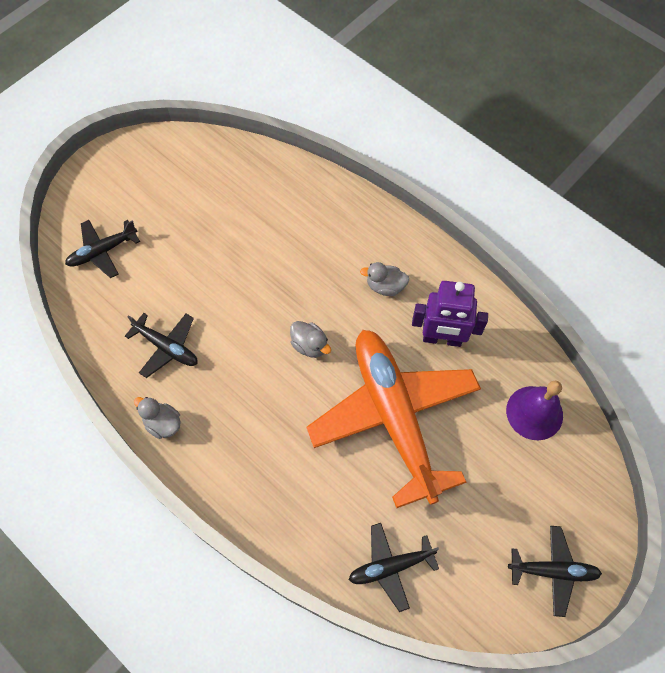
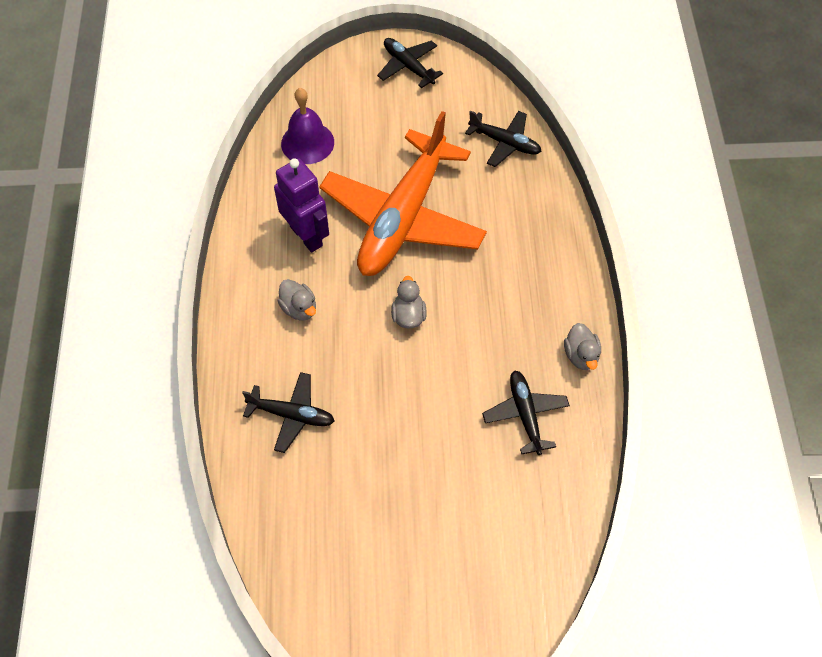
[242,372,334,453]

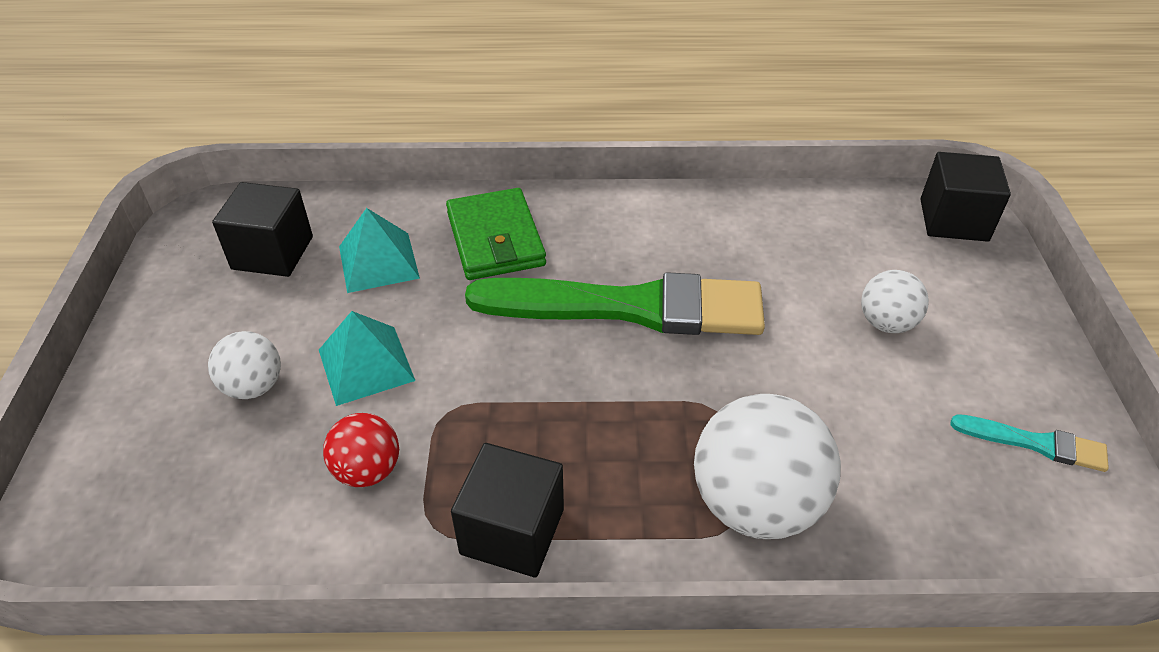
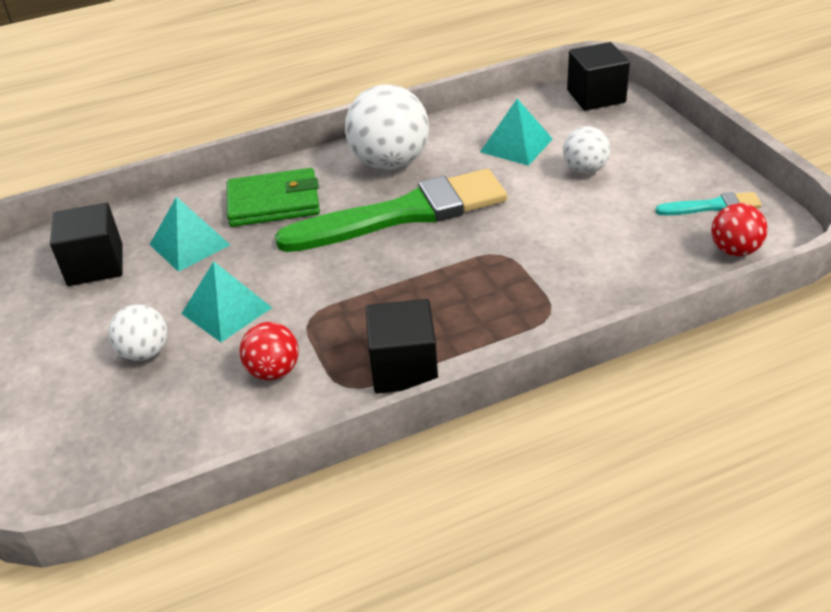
[227,168,320,227]
[345,84,429,170]
[480,99,553,166]
[711,203,768,256]

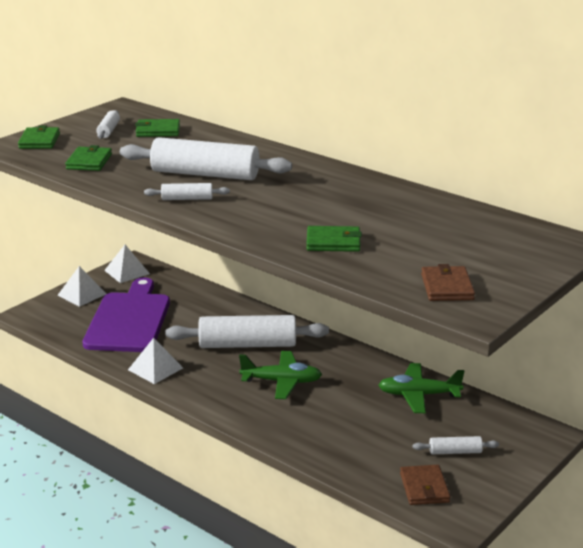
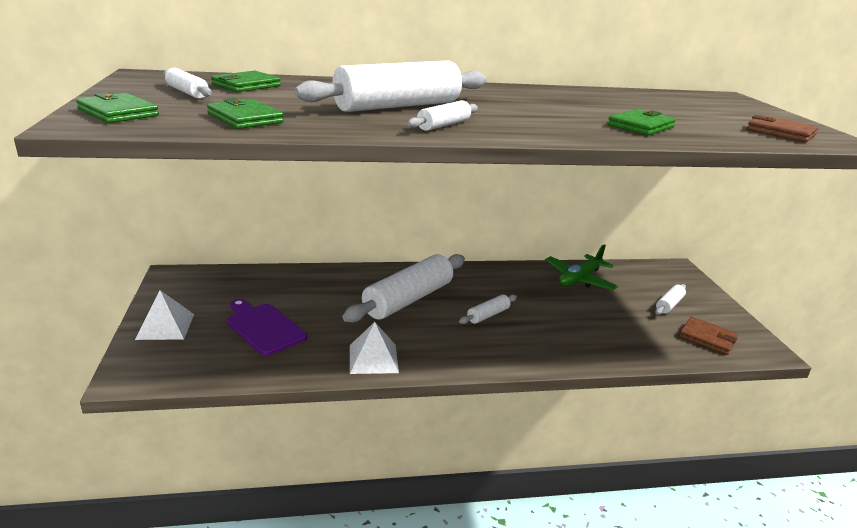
[104,245,150,283] (first image)
[227,299,307,356]
[459,295,517,324]

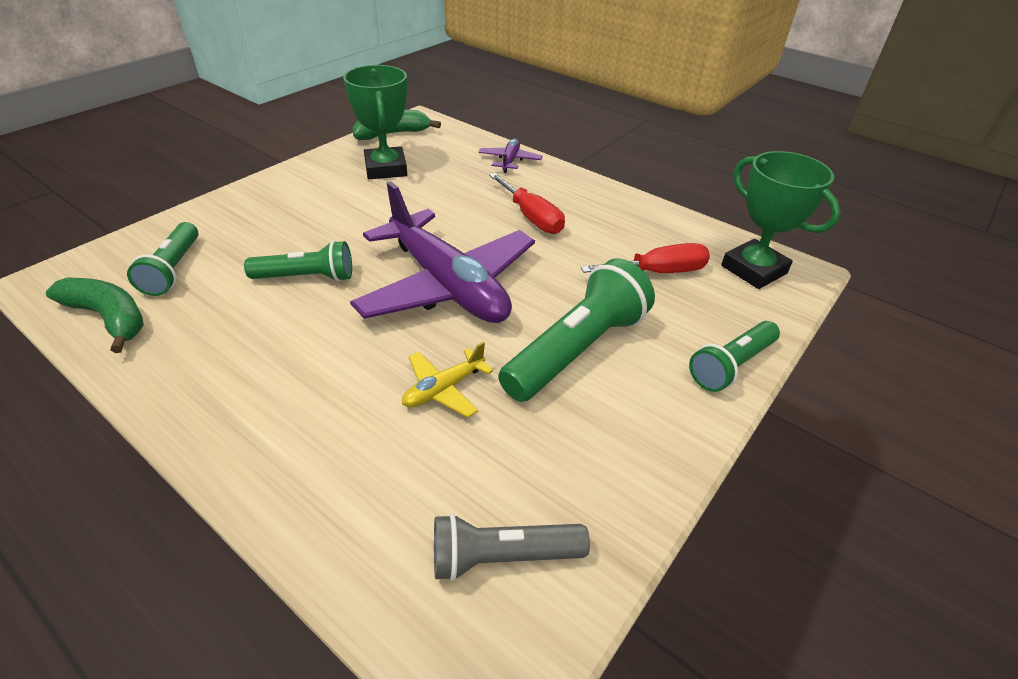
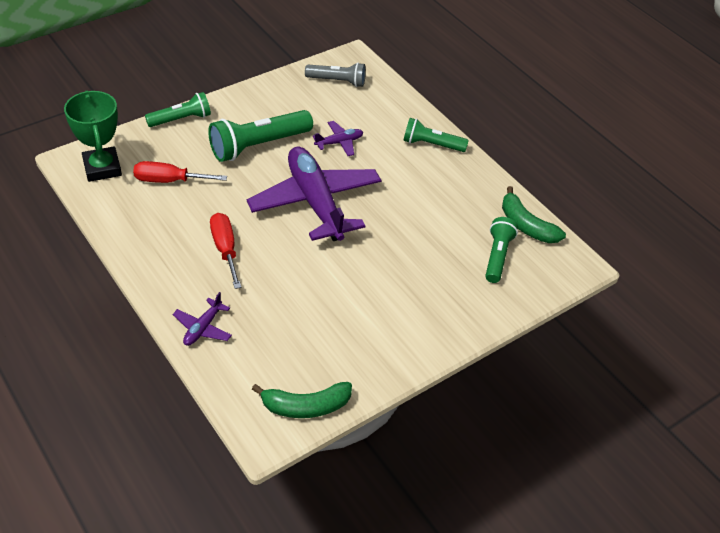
[343,65,407,179] (first image)
[403,118,469,152]
[313,121,363,156]

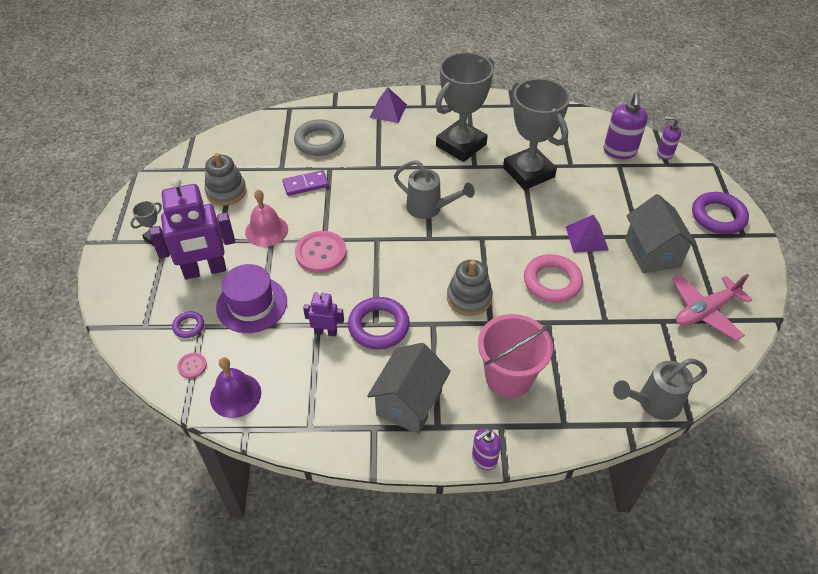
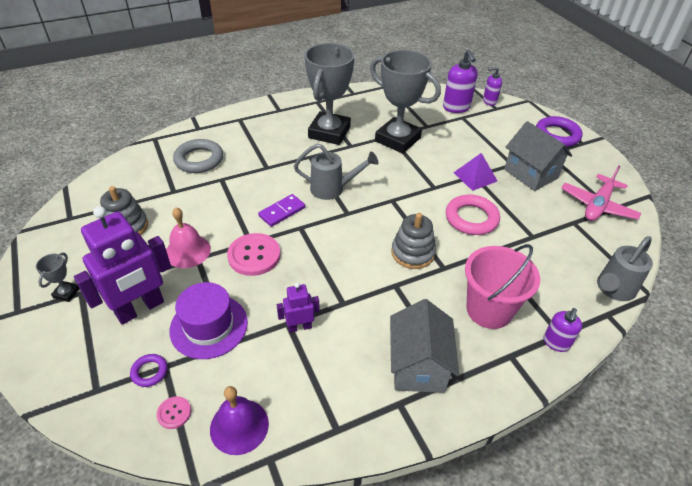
[369,87,407,123] (first image)
[258,194,305,227]
[348,297,410,350] (first image)
[543,308,582,352]

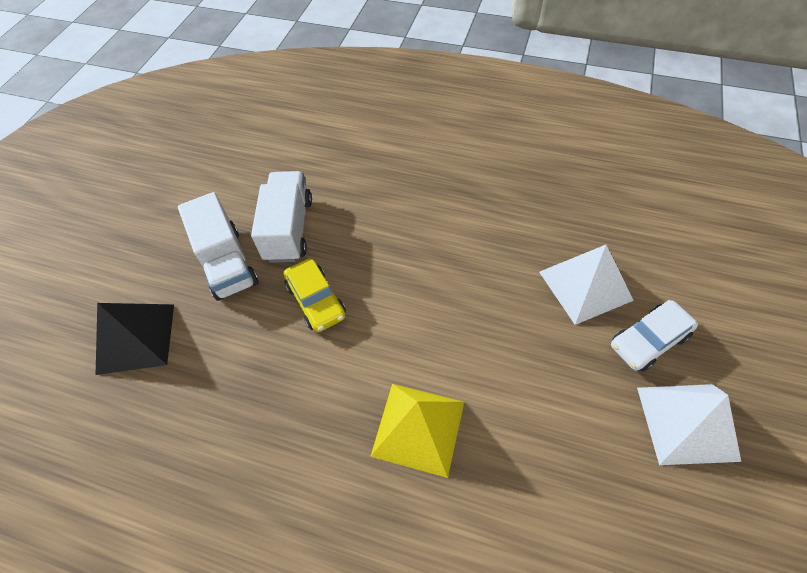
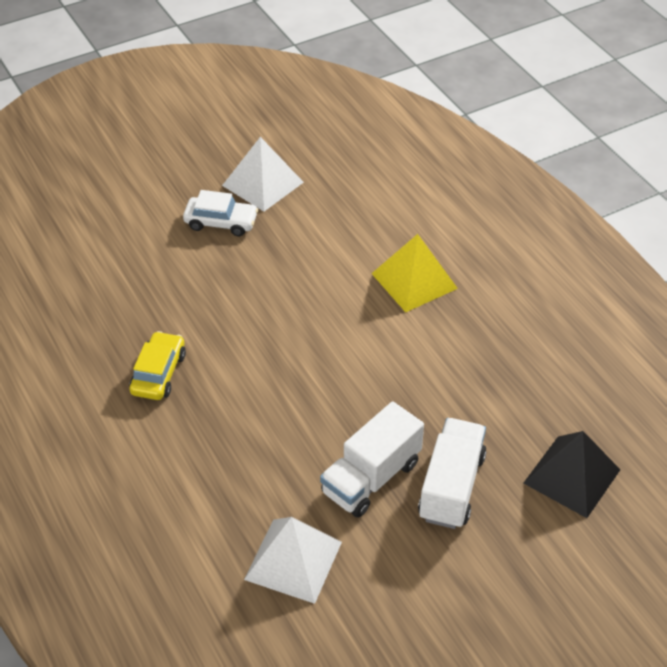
[244,517,342,604]
[129,331,186,400]

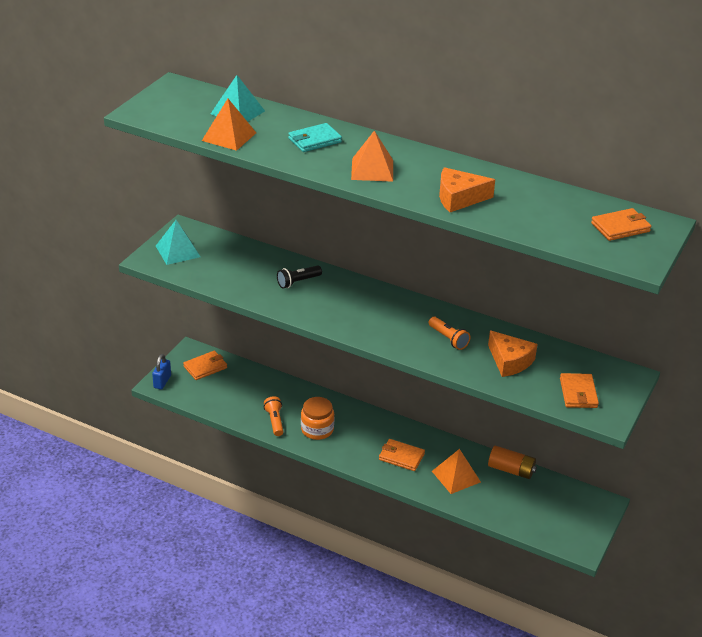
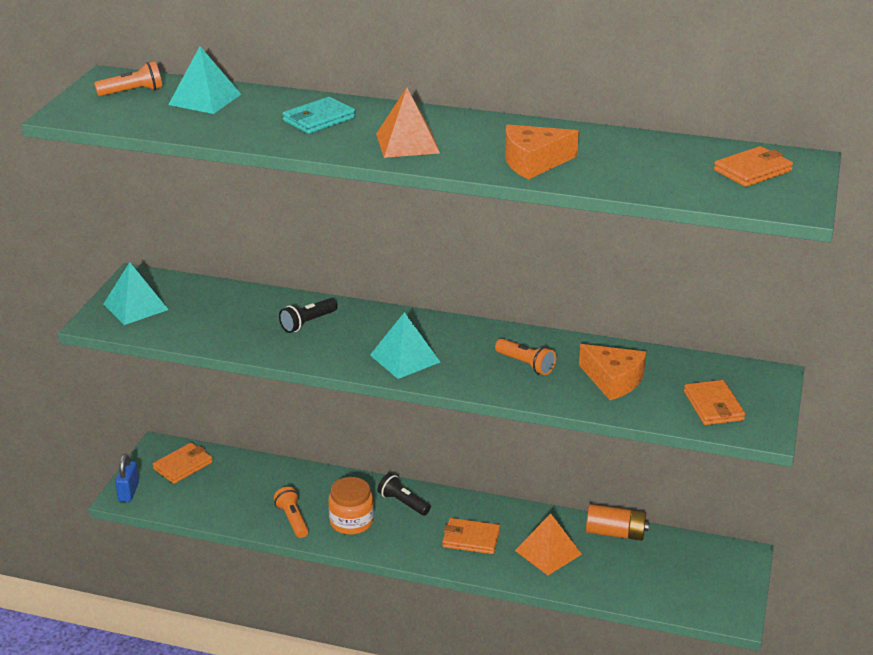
[202,99,256,151] (first image)
[94,61,162,96]
[370,312,440,379]
[378,473,431,515]

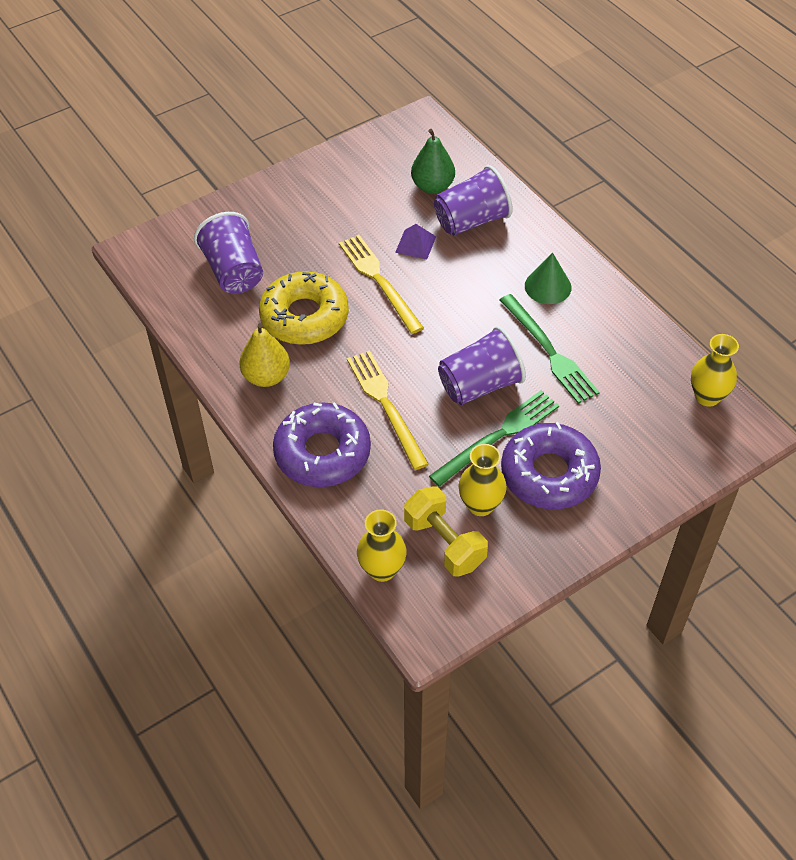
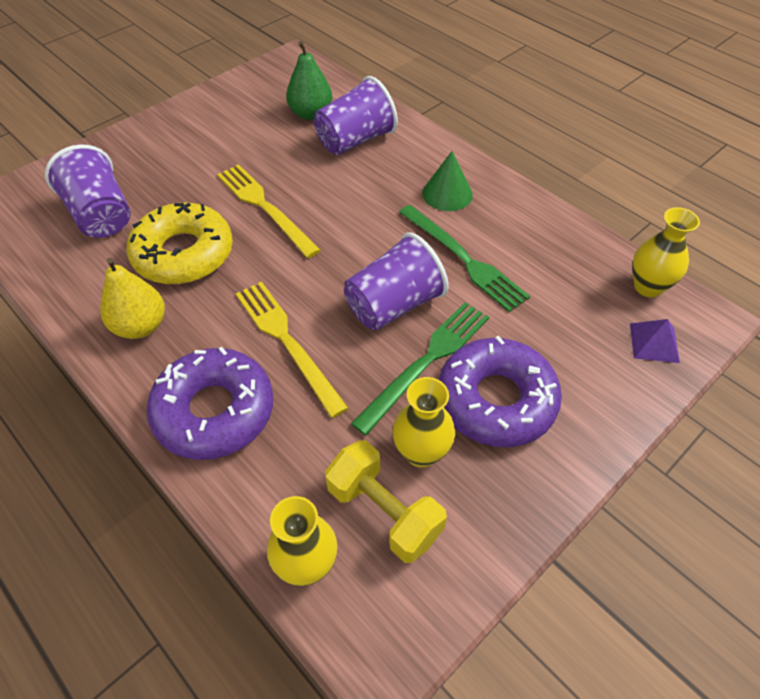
[630,319,680,363]

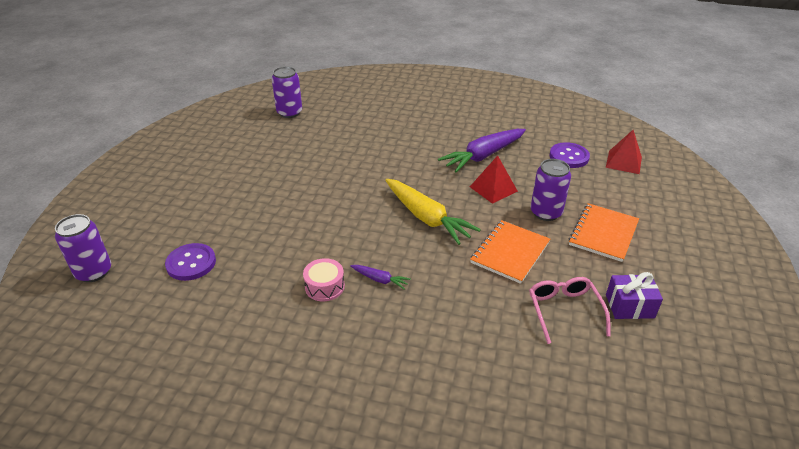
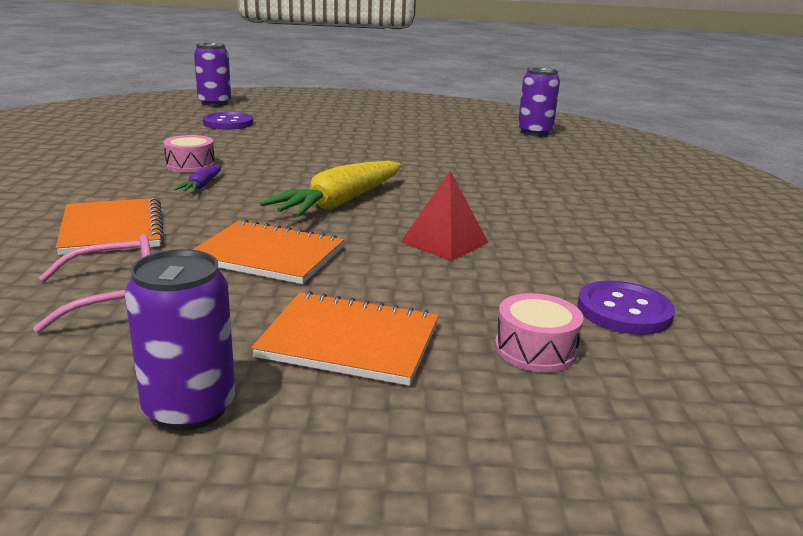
[438,129,526,172] (first image)
[606,130,642,174] (first image)
[125,249,235,431]
[606,272,663,319] (first image)
[56,198,164,255]
[495,293,584,372]

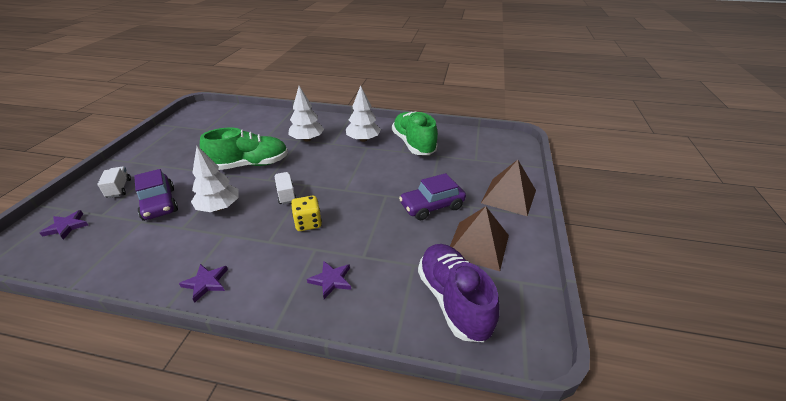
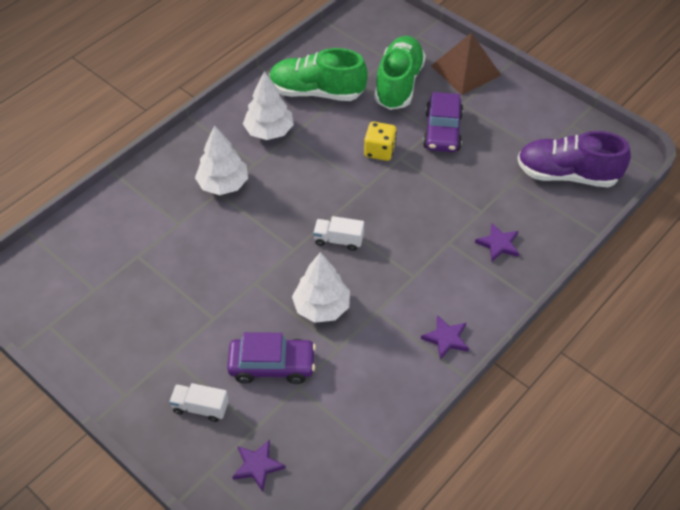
[374,36,426,110]
[364,122,397,161]
[450,206,509,271] (first image)

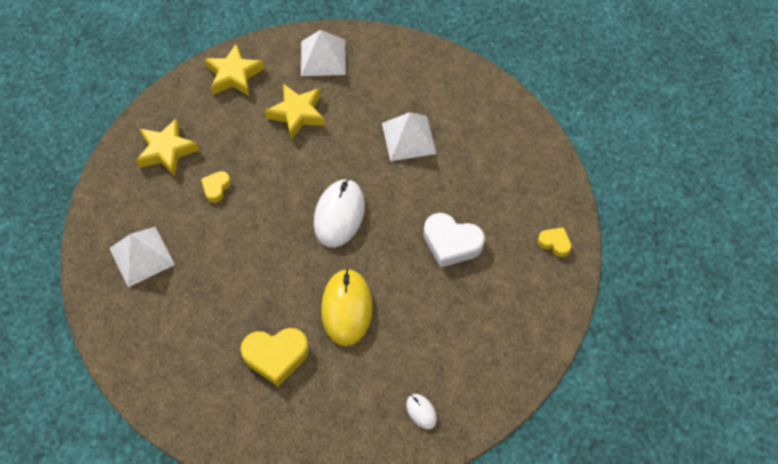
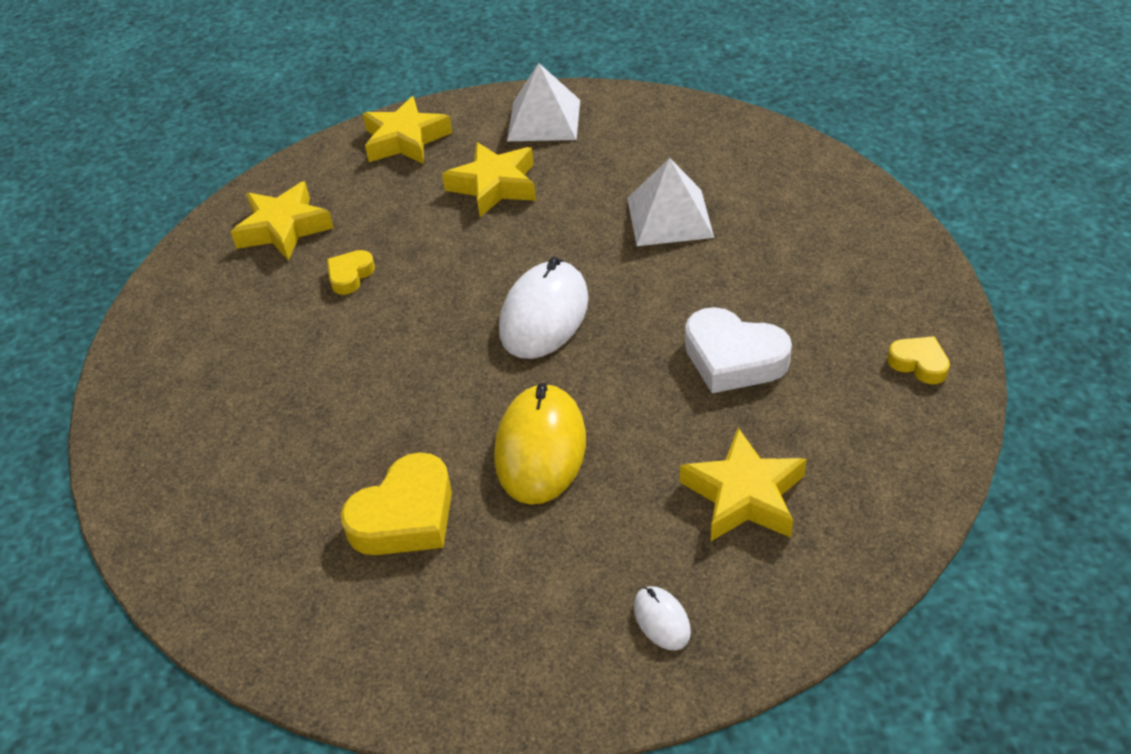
[109,227,175,287] (first image)
[341,452,452,555]
[680,428,807,541]

